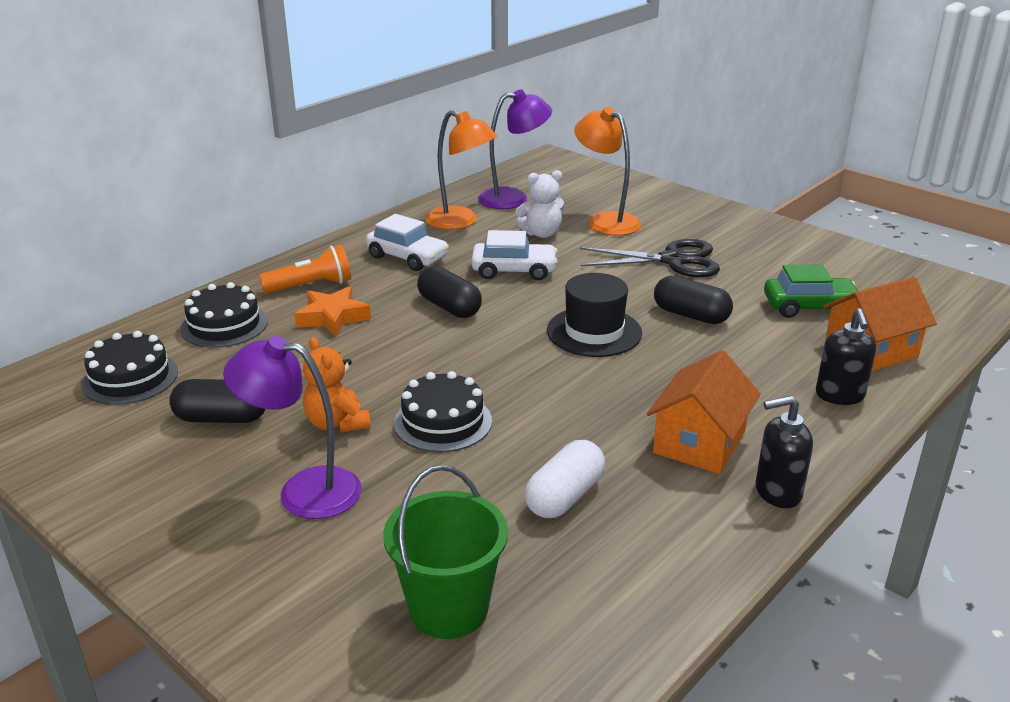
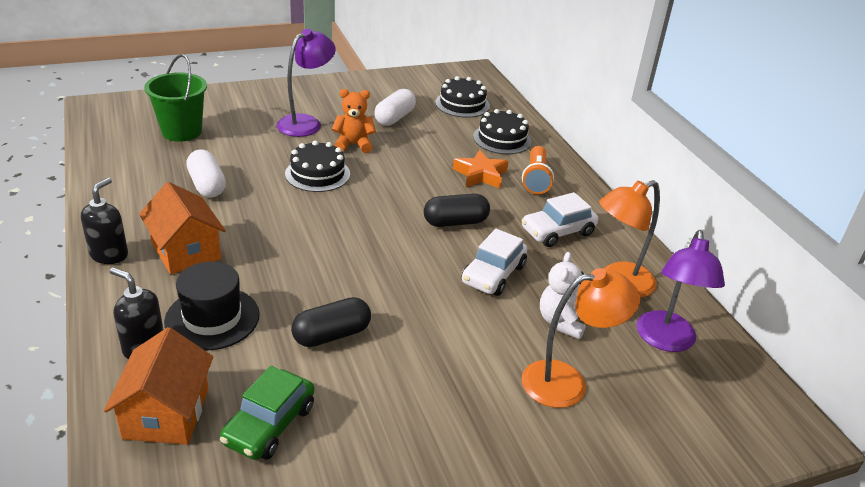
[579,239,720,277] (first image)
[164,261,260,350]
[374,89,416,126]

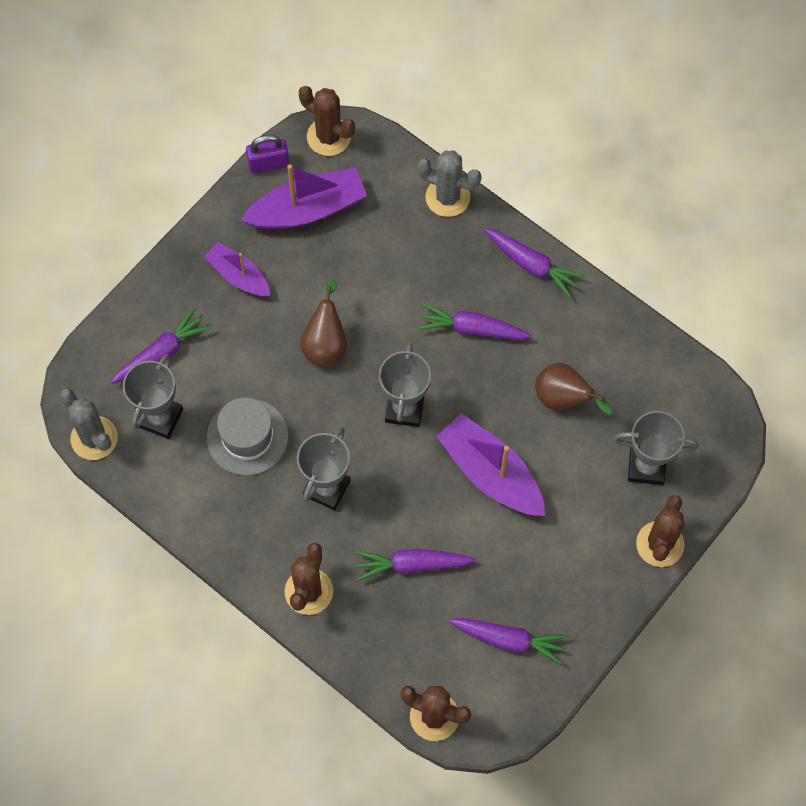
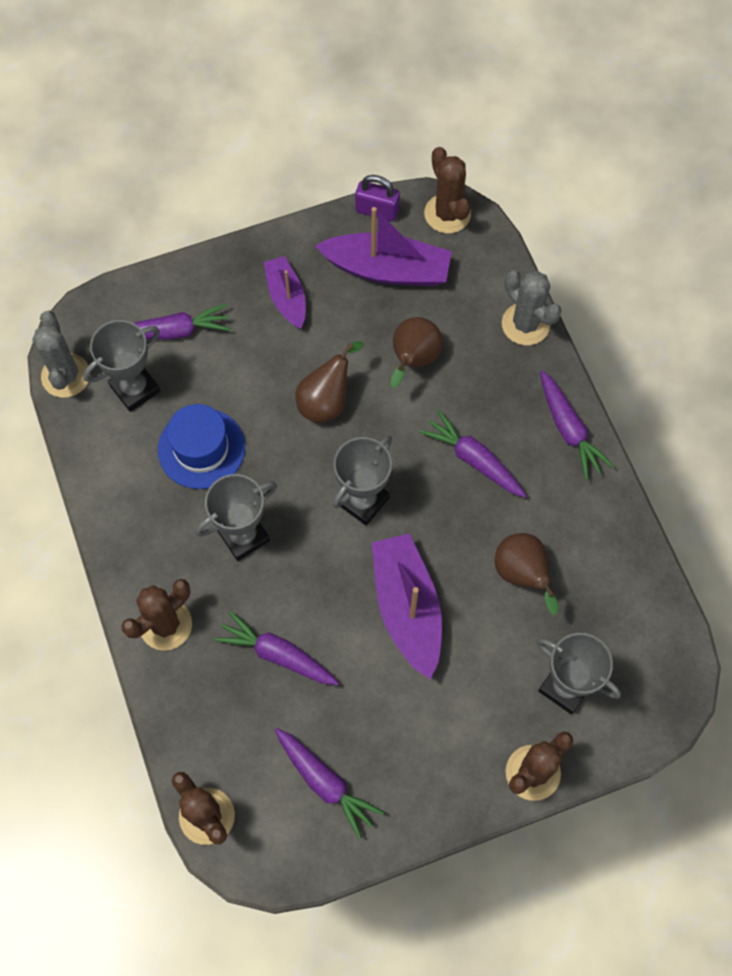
[158,404,245,489]
[390,317,443,388]

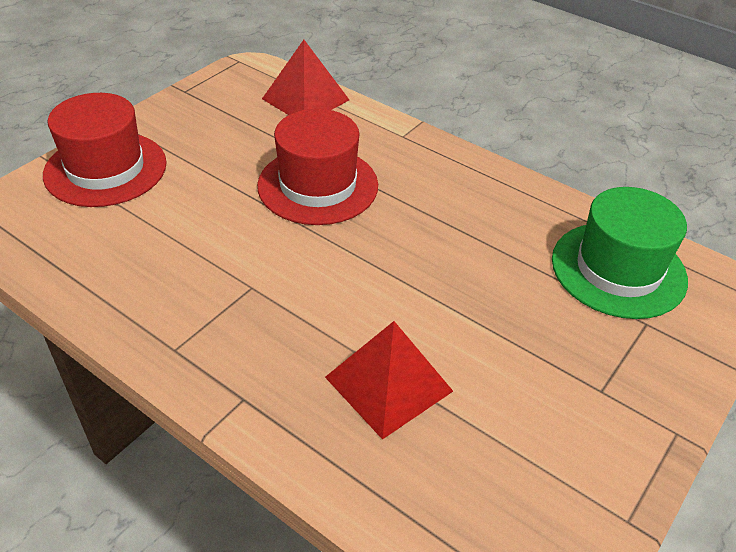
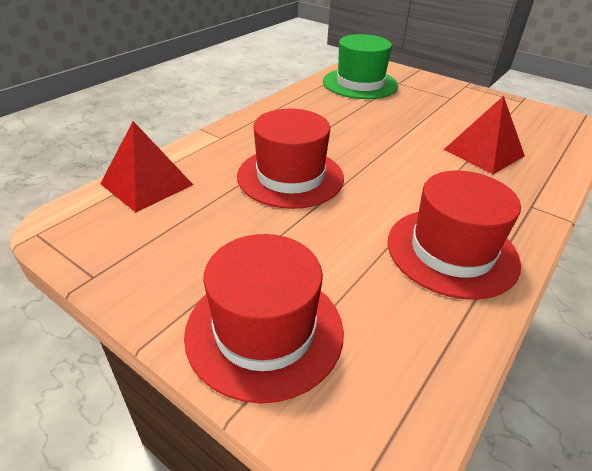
[388,170,521,300]

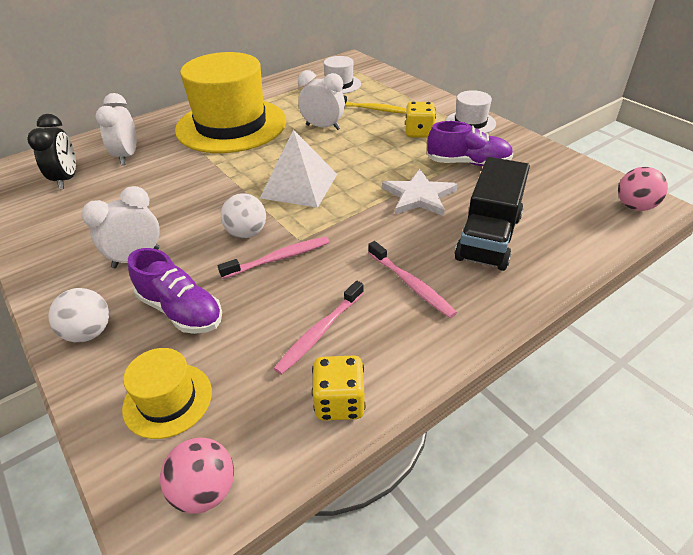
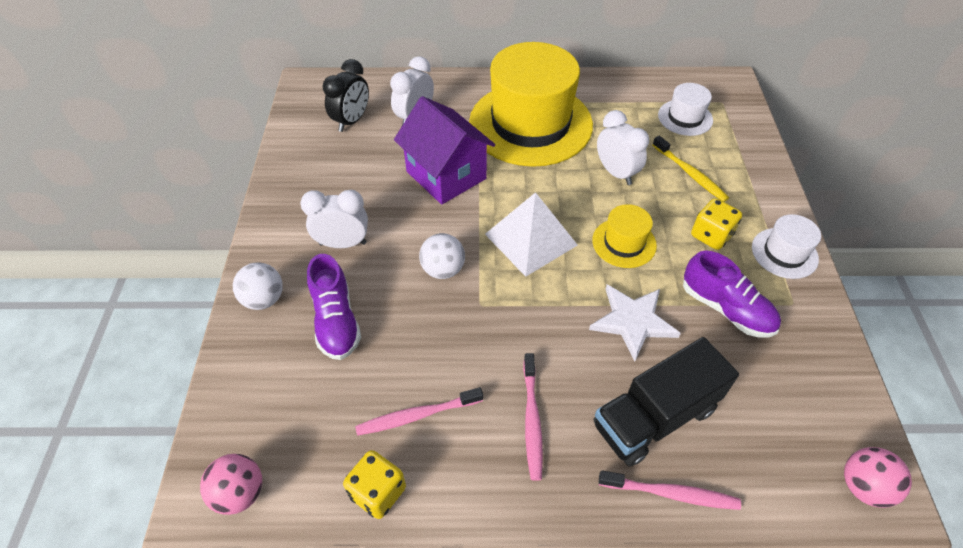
[599,470,741,510]
[592,204,657,268]
[394,96,495,205]

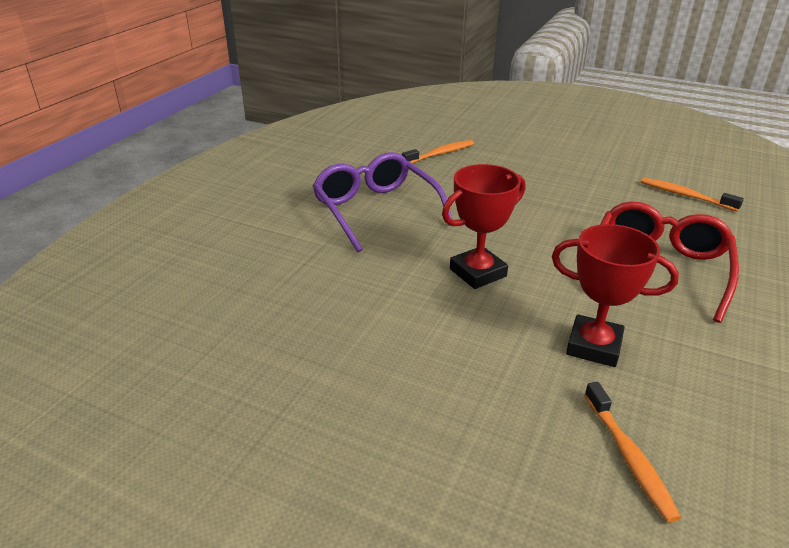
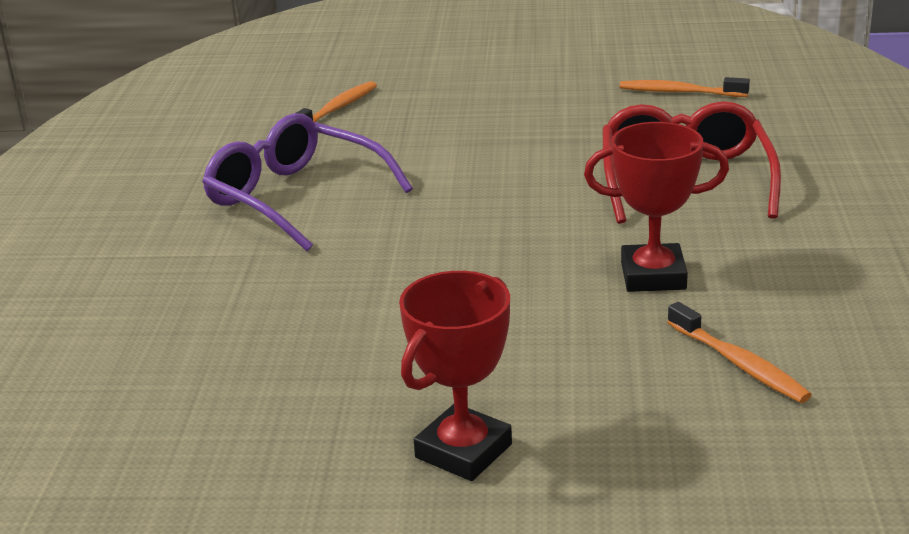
[399,271,512,481]

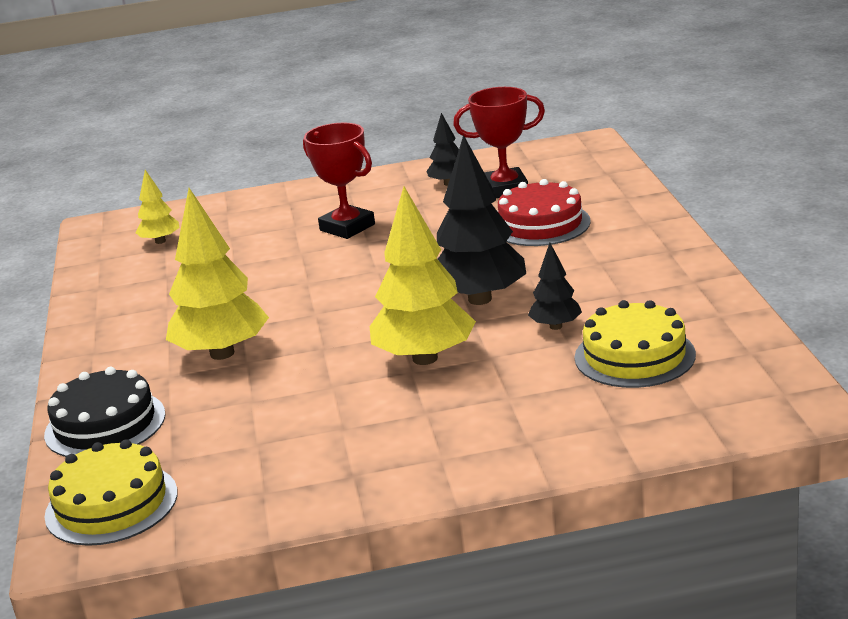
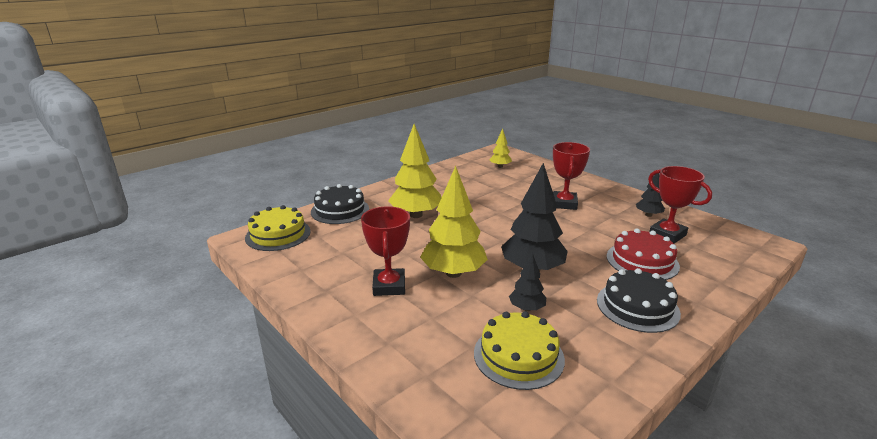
[361,206,410,296]
[597,268,681,333]

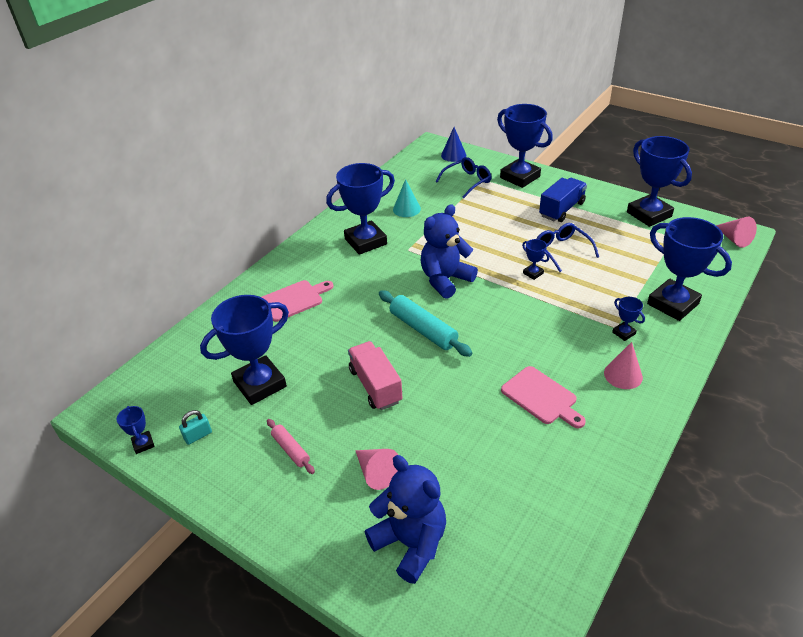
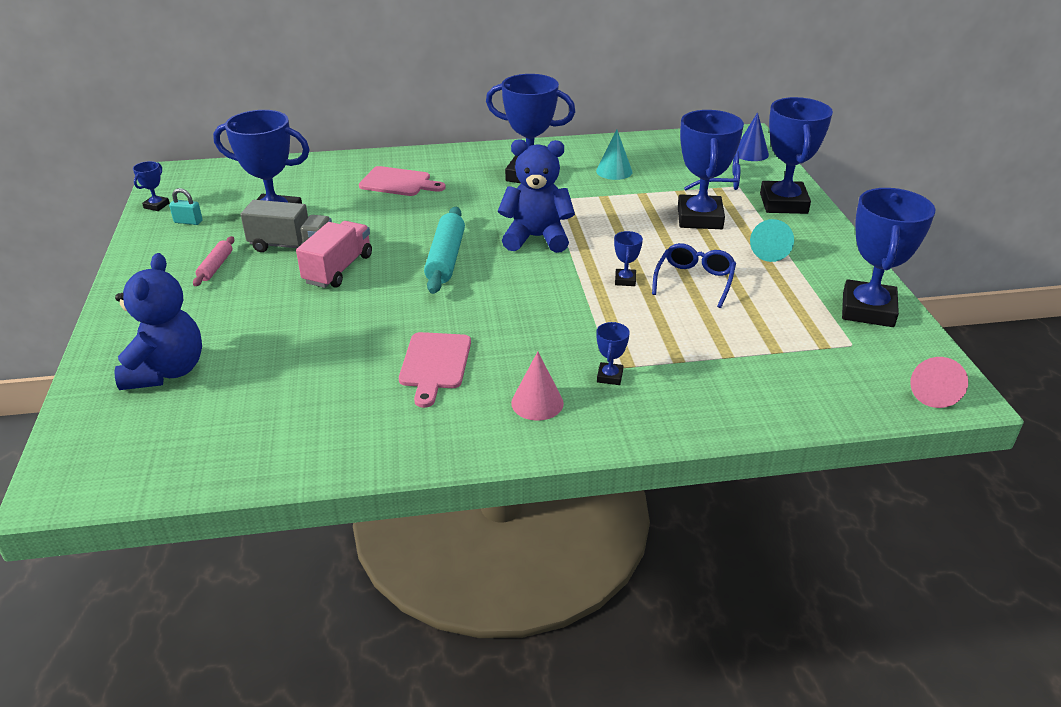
[750,219,794,262]
[678,110,744,229]
[355,449,398,490] (first image)
[241,200,332,252]

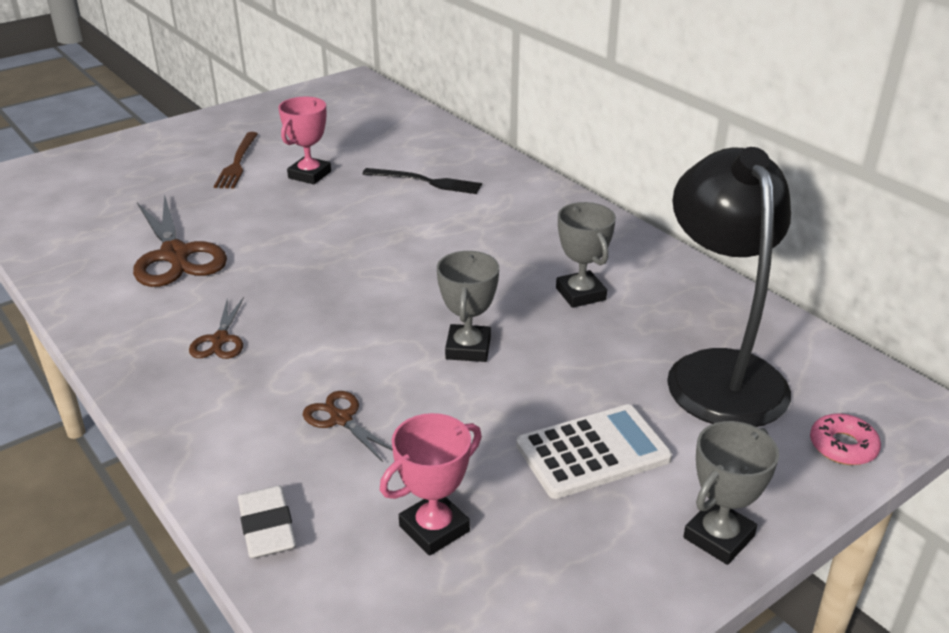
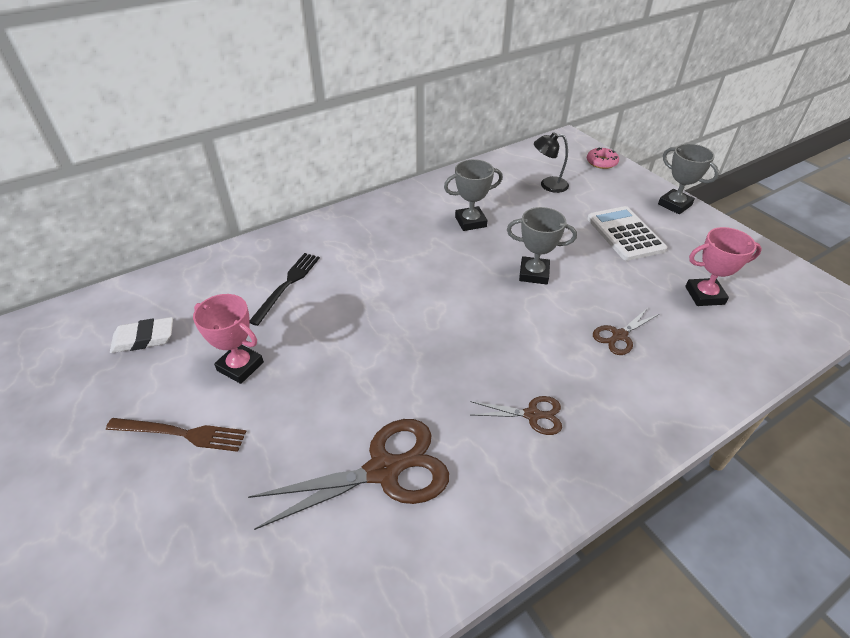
[534,132,569,193]
[685,227,762,306]
[110,317,173,353]

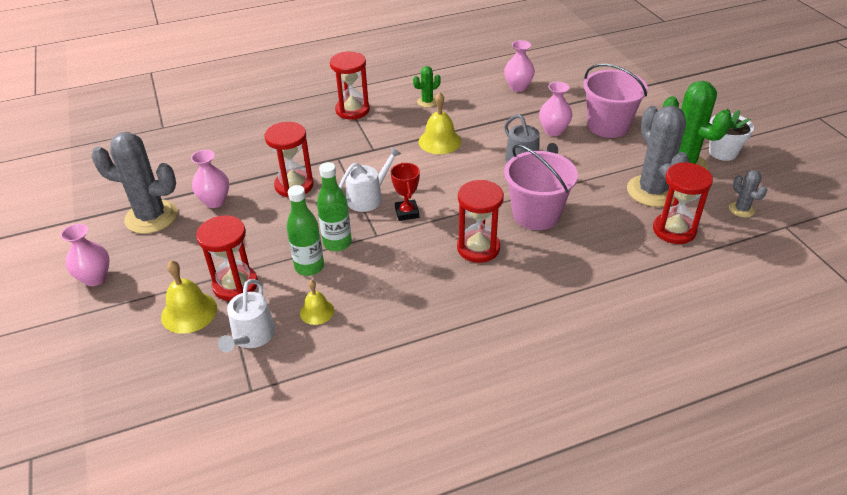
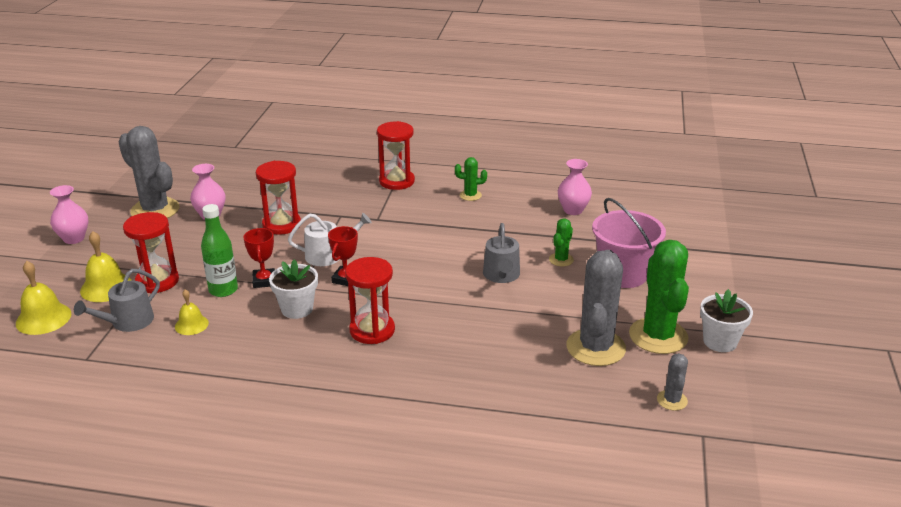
[549,218,574,267]
[16,261,71,335]
[504,145,578,230] (first image)
[243,228,275,288]
[653,162,713,244] (first image)
[74,269,160,332]
[269,259,318,319]

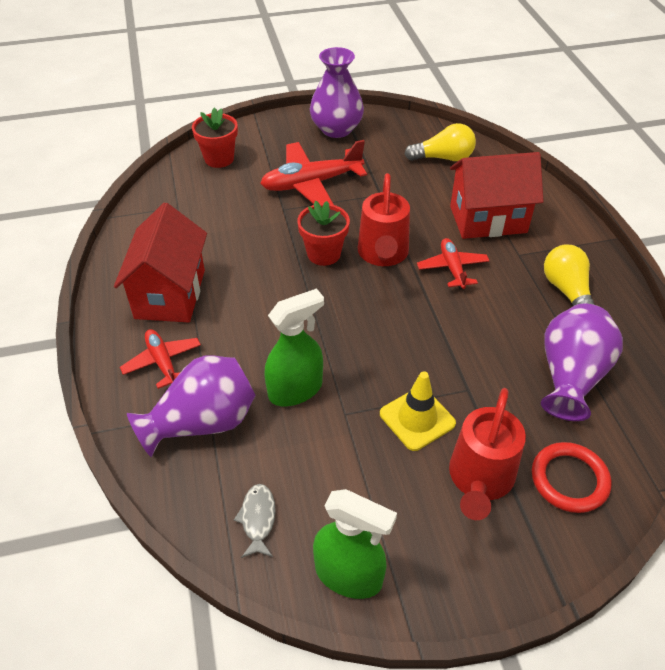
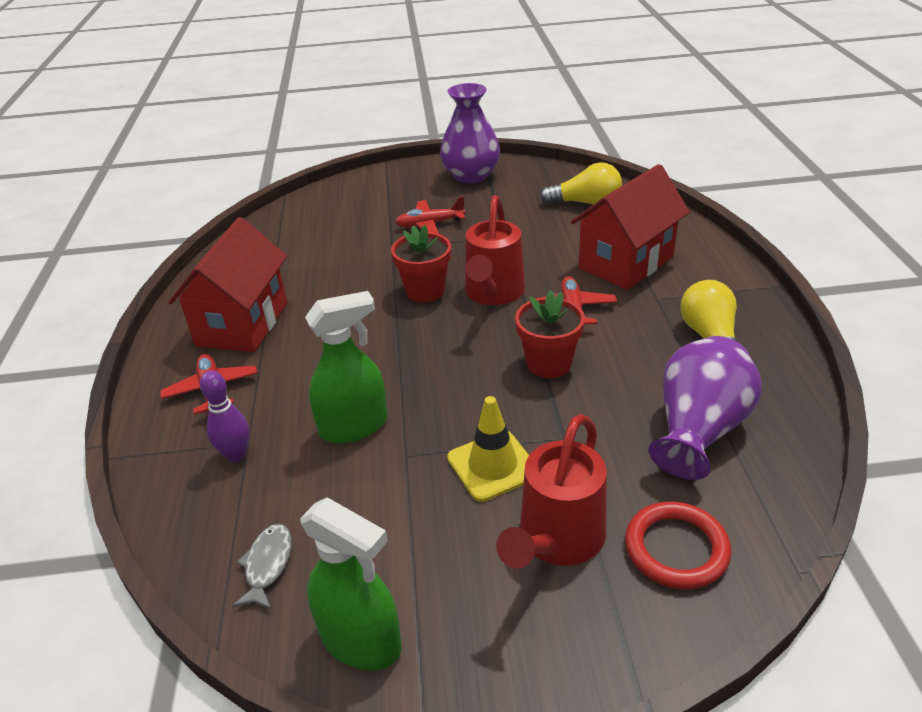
[515,290,585,378]
[395,196,465,234]
[571,164,690,290]
[200,371,250,462]

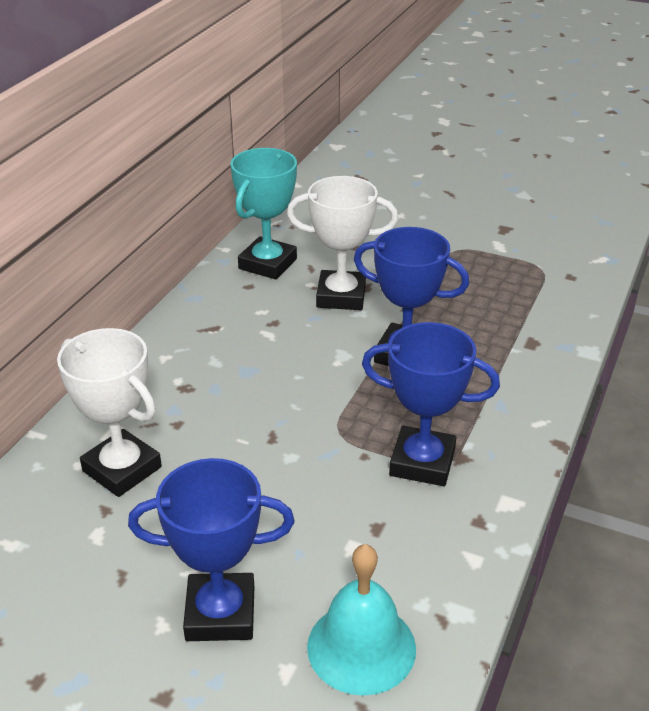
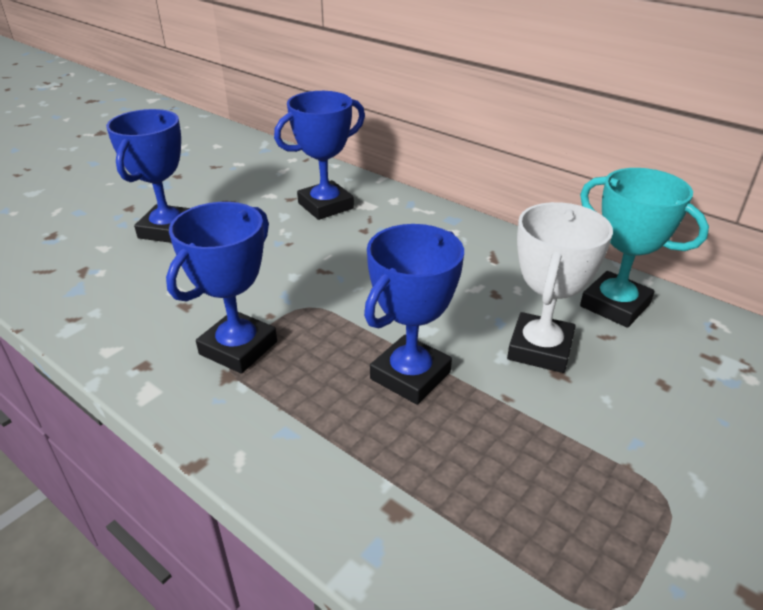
[274,91,365,220]
[307,544,416,696] (first image)

